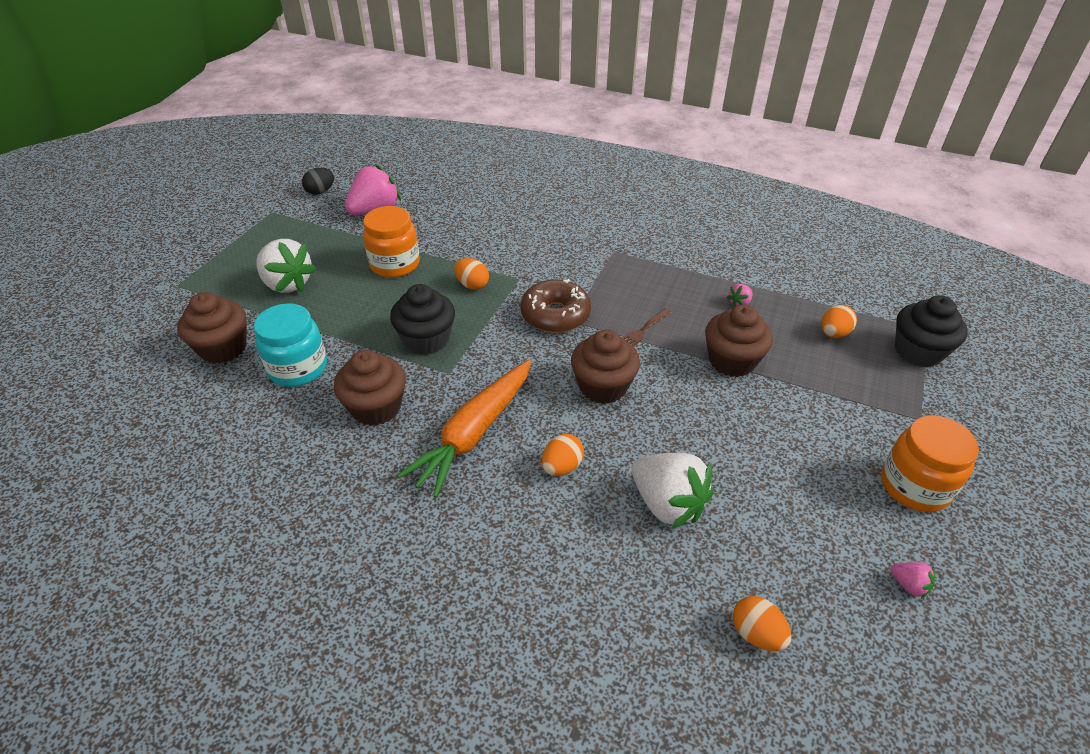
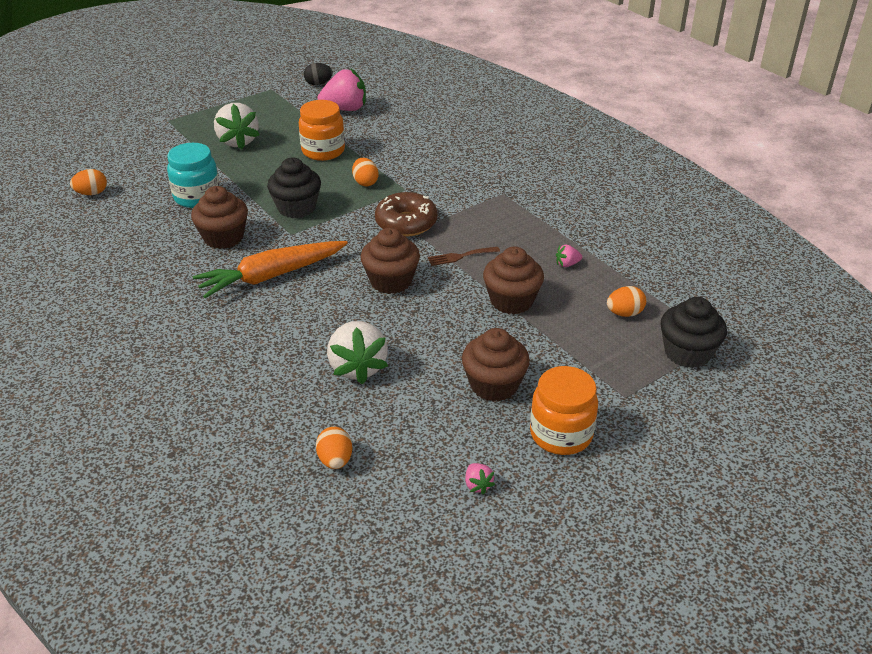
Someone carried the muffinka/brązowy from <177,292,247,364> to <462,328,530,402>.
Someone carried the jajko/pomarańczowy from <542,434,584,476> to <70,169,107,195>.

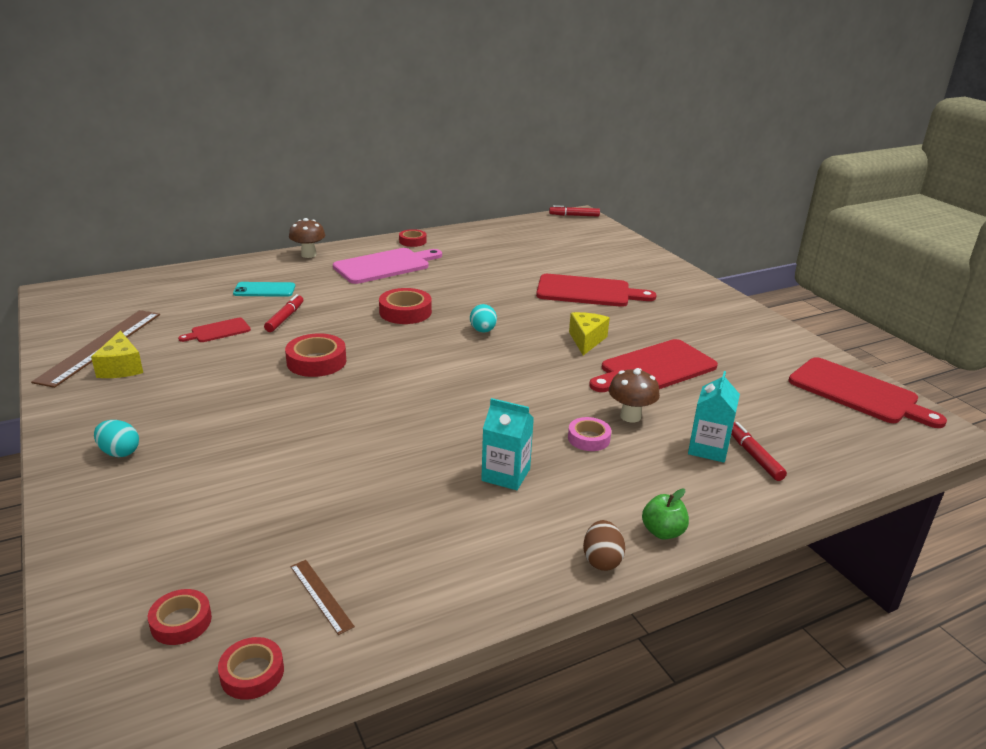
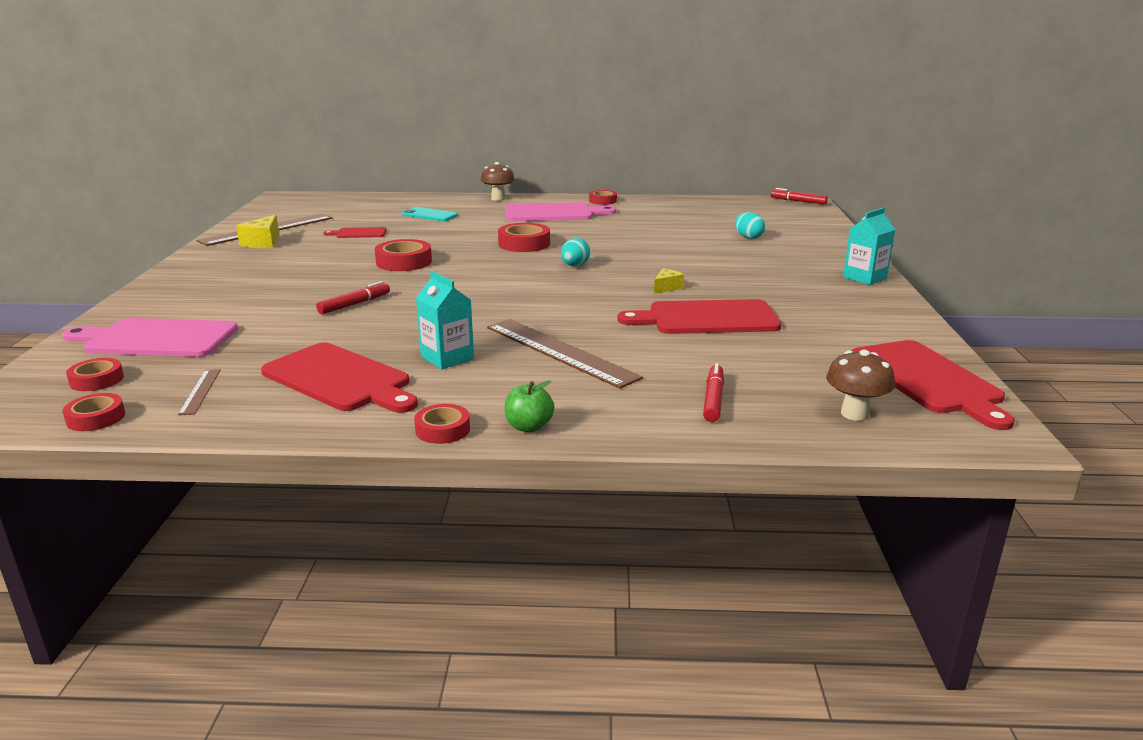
Someone put down the deska do krojenia/różowy at <62,318,238,357>.
Someone carried the jajko/turkusowy from <94,420,139,457> to <735,212,765,239>.
Someone carried the flamaster/czerwony from <264,294,303,332> to <316,281,390,314>.
Someone carried the deska do krojenia/czerwony from <536,274,656,307> to <261,343,418,413>.
Someone carried the grzyb/brązowy from <609,368,660,423> to <826,350,895,421>.
Someone carried the karton mleka/turkusowy from <688,371,740,463> to <843,208,895,285>.
Someone swapped the taśma klejąca/różowy at <568,417,611,451> for the linijka/brązowy at <487,319,643,389>.
Someone swapped the jajko/brązowy at <583,520,625,571> for the taśma klejąca/czerwony at <414,404,470,444>.
Someone scaled the ser/żółty at <569,312,610,355> by 0.63.

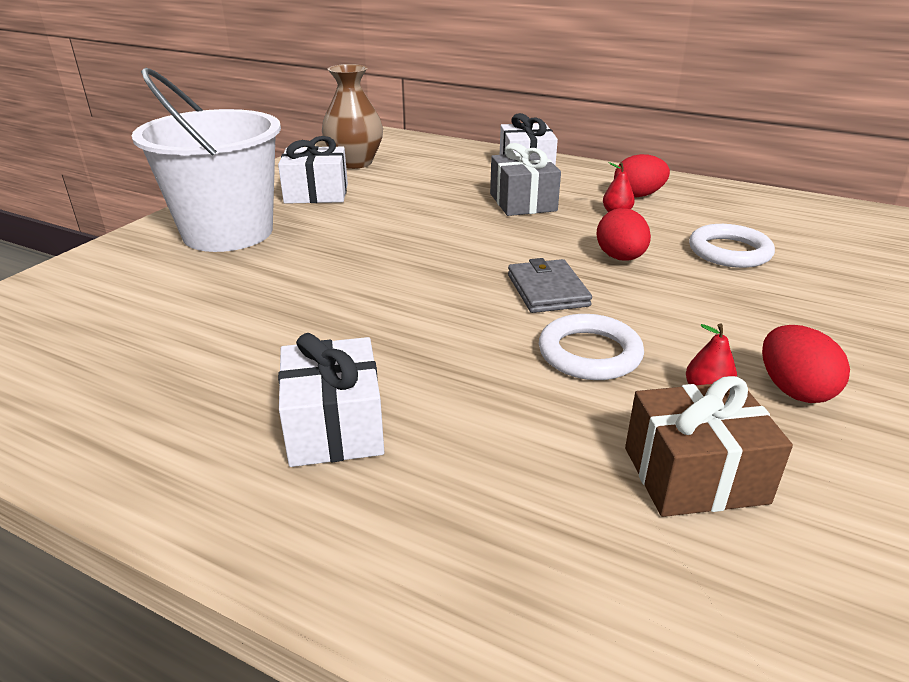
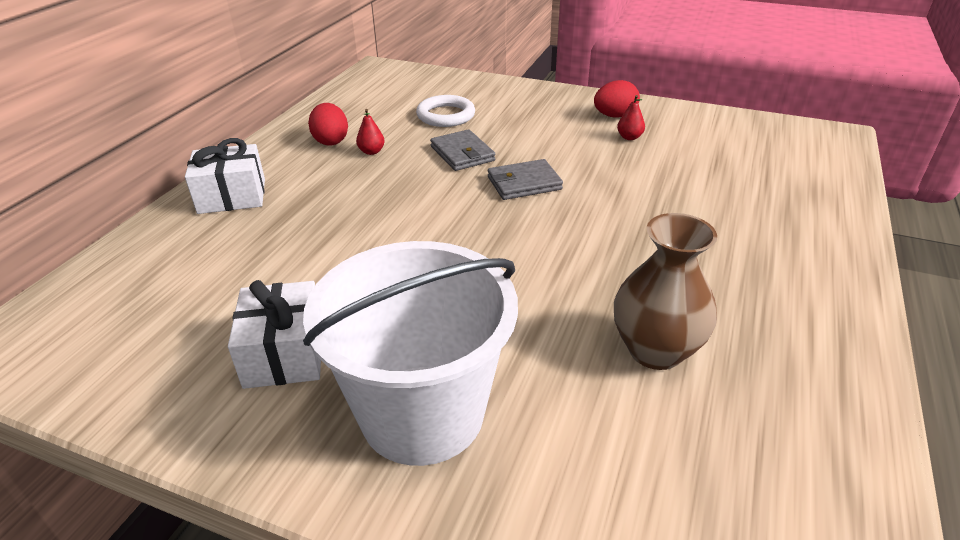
Someone took away the prezent/biały at <278,333,384,467>.
Someone took away the prezent/szary at <490,143,561,216>.
Someone took away the pierścień/biały at <539,314,644,380>.
Someone took away the prezent/brązowy at <625,376,793,517>.
Someone carried the wazon/brązowy from <322,64,383,169> to <614,213,717,370>.
Someone swapped the jajko/czerwony at <596,208,651,261> for the portfel/szary at <430,129,495,171>.

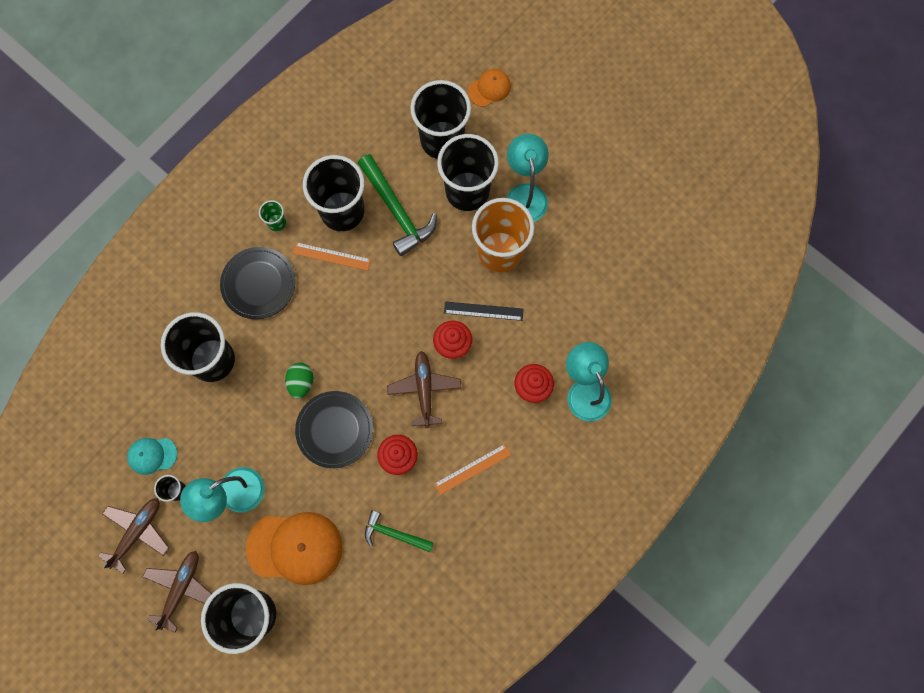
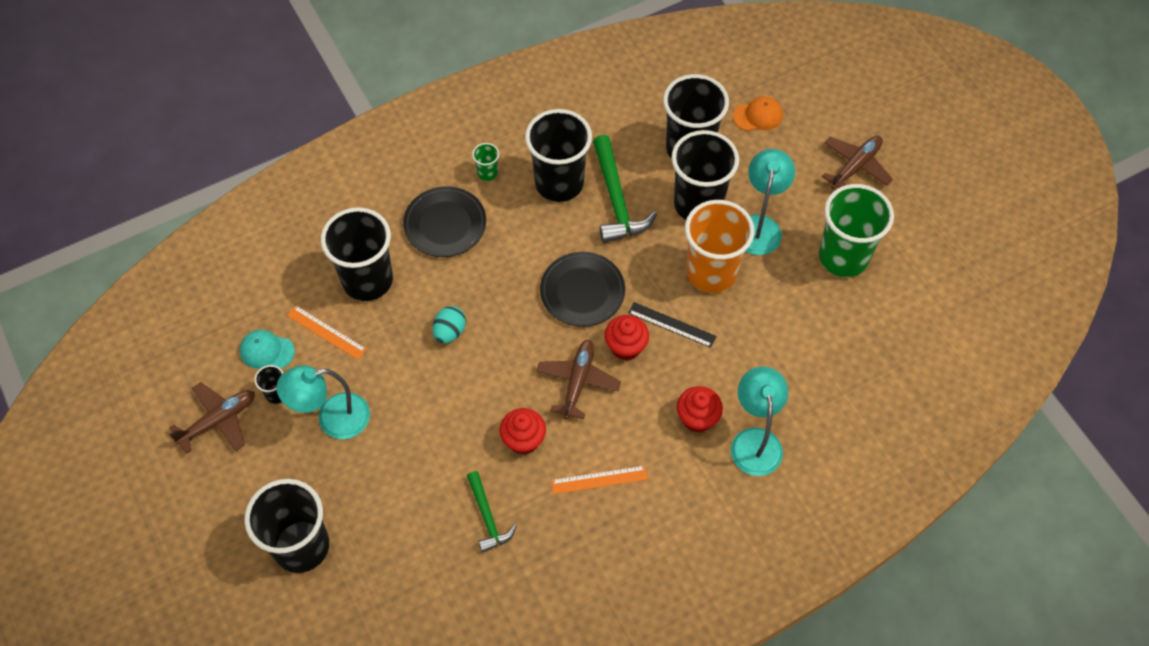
Someone took away the czapka/pomarańczowy at <246,512,343,585>.
Someone put down the szklanka/zielony at <819,184,894,277>.
Someone carried the samolot/brązowy from <143,551,212,632> to <822,135,893,189>.
Someone carried the linijka/pomarańczowy from <293,242,371,271> to <287,305,367,360>.
Someone carried the talerz/czarny from <295,391,373,468> to <540,252,625,327>.
Someone repainted the jajko/zielony at <285,362,313,399>, which became the jajko/turkusowy at <433,306,466,344>.
Someone rotated the młotek/zielony at <365,510,434,552> by 150 degrees counterclockwise.

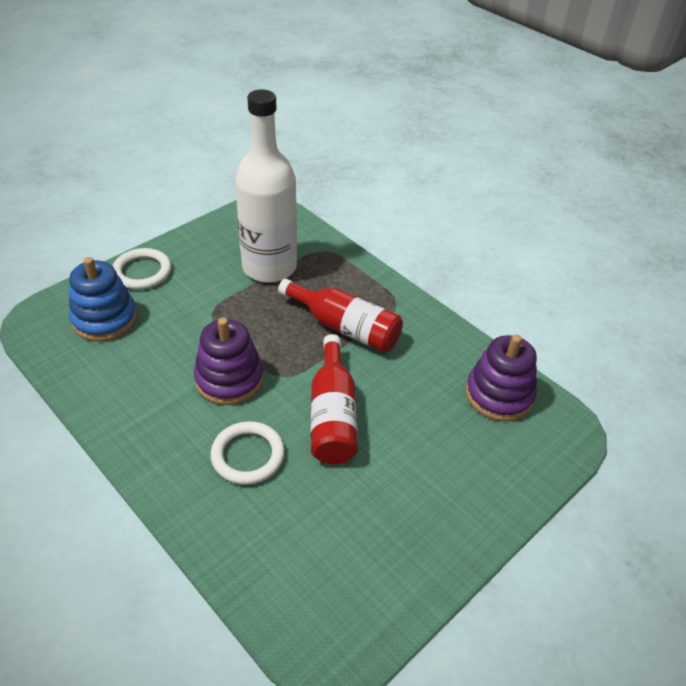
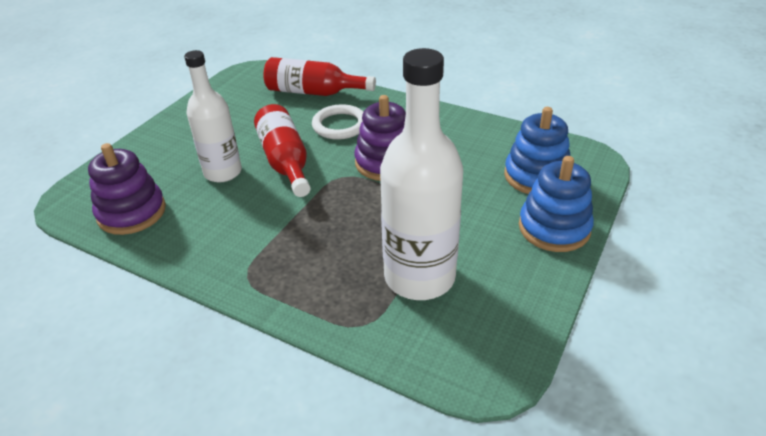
Someone put down the butelka/biały at <184,50,242,182>.
Someone carried the butelka/czerwony from <278,279,403,353> to <263,57,376,96>.
Someone swapped the pierścień/biały at <112,248,171,290> for the zabawka nakładanka/niebieski at <519,156,594,252>.

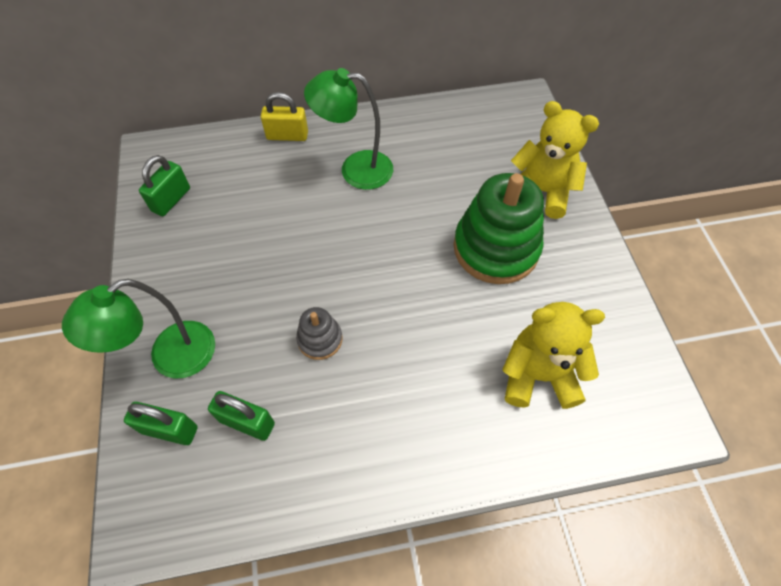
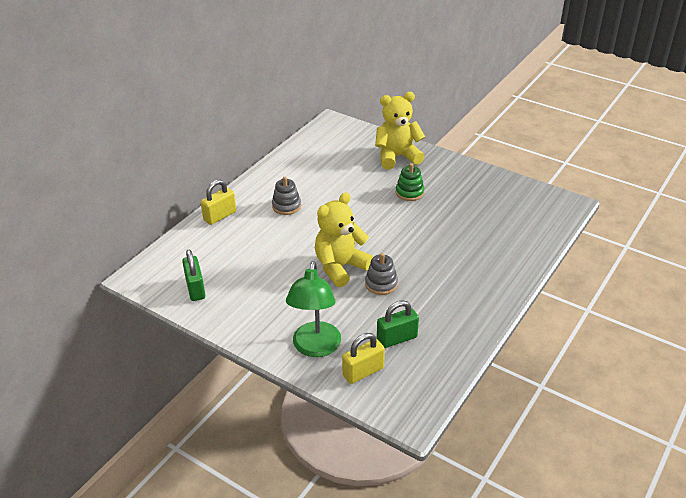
Someone carried the miś/żółty from <502,302,605,409> to <315,192,373,287>.
Someone swapped the lampka/zielony at <304,68,393,190> for the zabawka nakładanka/szary at <272,177,301,215>.
Someone repainted the kłódka/zielony at <124,402,197,445>, which became the kłódka/żółty at <342,333,385,384>.
Someone scaled the zabawka nakładanka/zielony at <454,173,544,284> by 0.48.

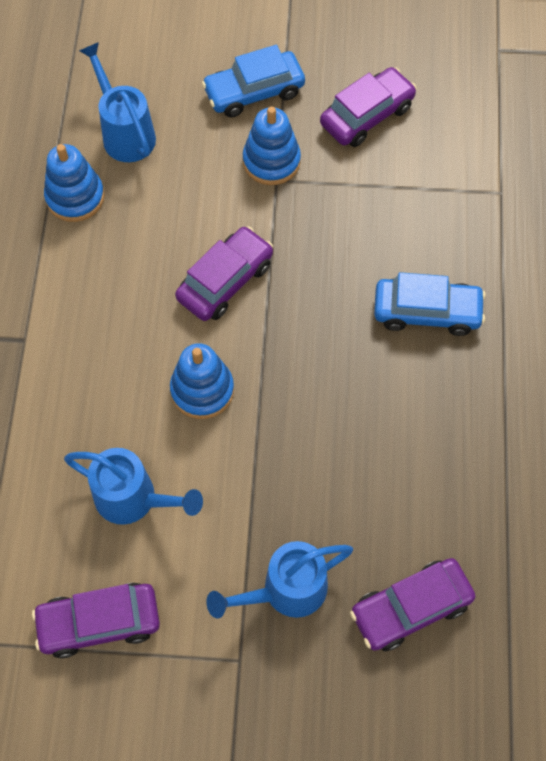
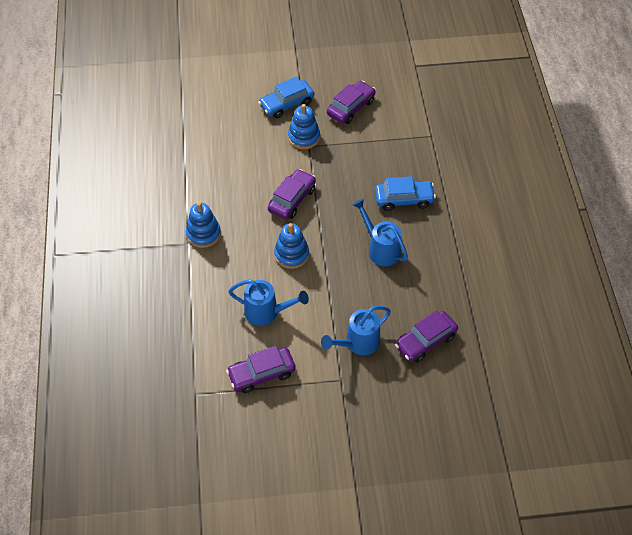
Someone carried the zabawka nakładanka/niebieski from <44,144,105,222> to <186,202,221,248>.
Someone carried the konewka/niebieski from <79,42,156,162> to <353,199,408,266>.

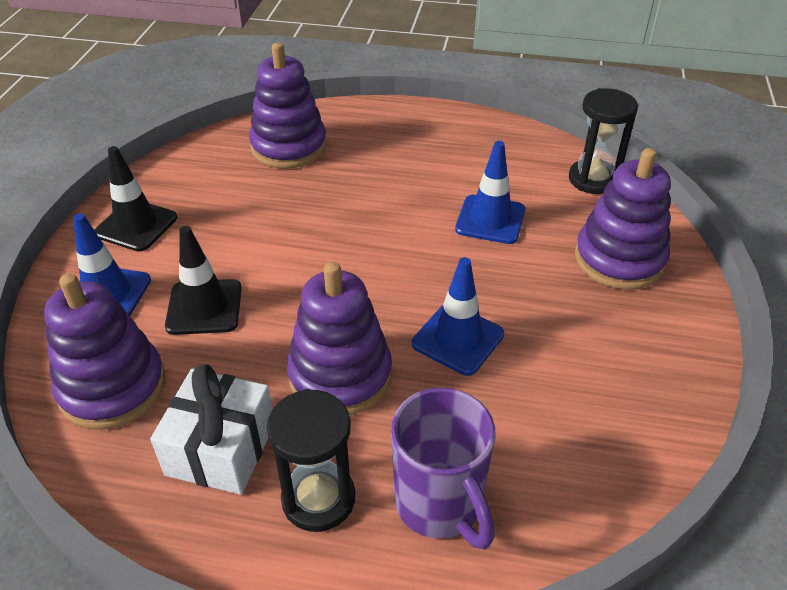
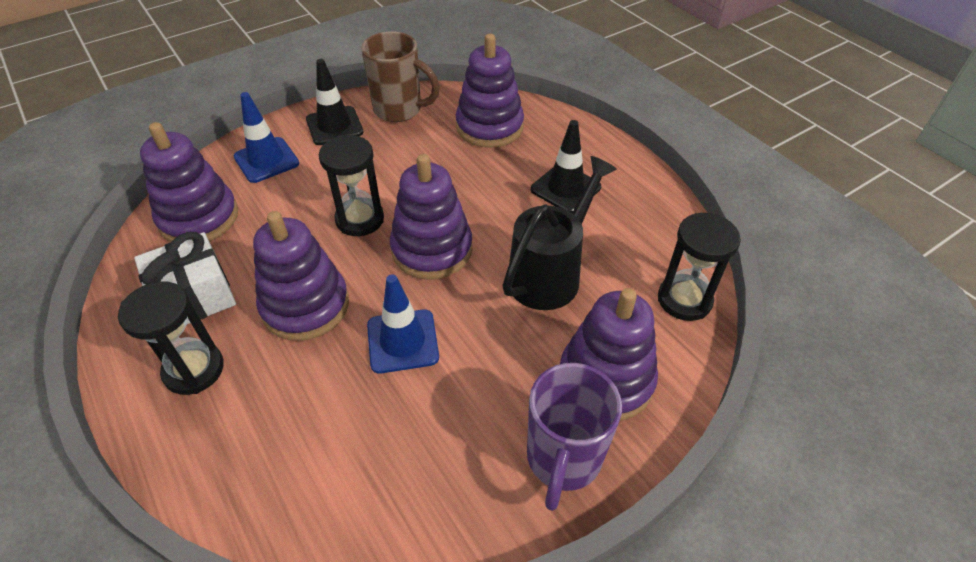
Someone put down the klepsydra/czarny at <319,135,384,236>.
Someone put down the kubek/brązowy at <361,32,440,122>.
Someone put down the zabawka nakładanka/fioletowy at <390,154,472,280>.
Someone carried the pachołek/czarny from <165,226,242,335> to <531,120,601,213>.
Someone carried the kubek/fioletowy from <391,387,495,549> to <527,363,622,511>.
Someone swapped the pachołek/niebieski at <455,141,525,244> for the konewka/czarny at <502,156,617,310>.

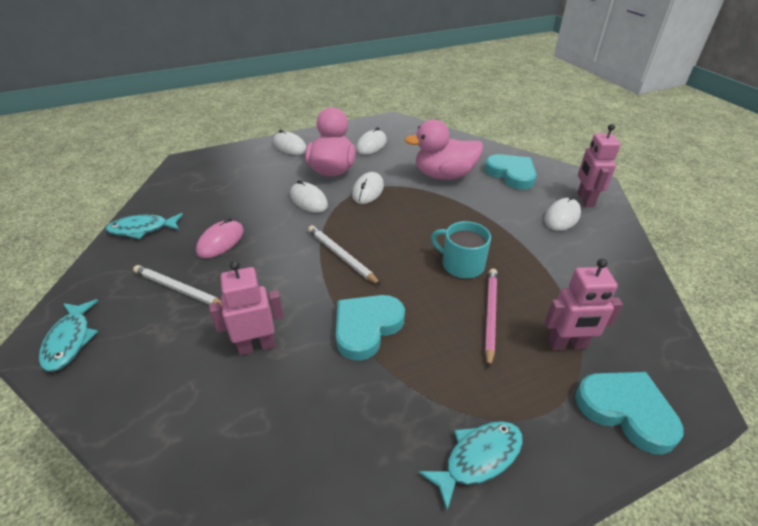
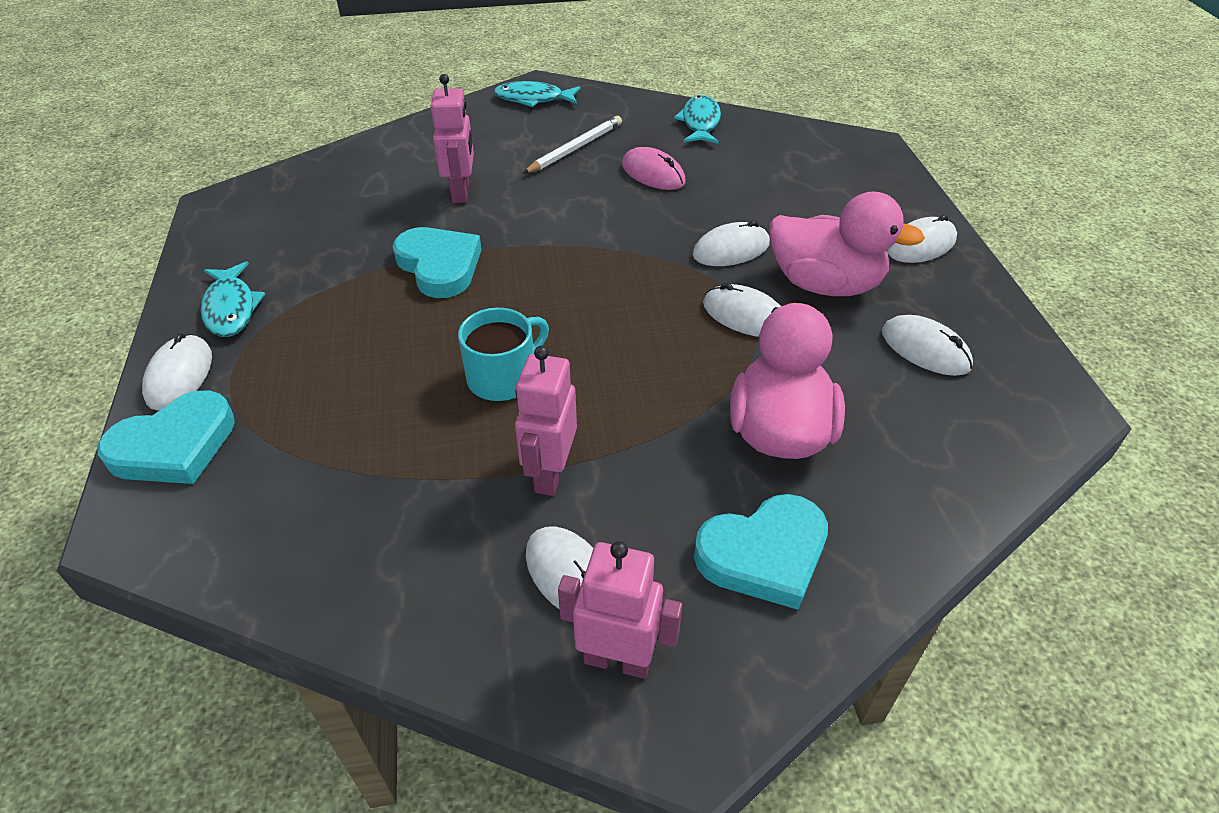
Someone took away the ołówek/biały at <308,225,381,285>.
Someone took away the ołówek/różowy at <485,269,497,368>.
Someone put down the myszka/biały at <142,333,212,411>.
Someone carried the robot/różowy from <545,258,623,350> to <515,346,577,496>.

